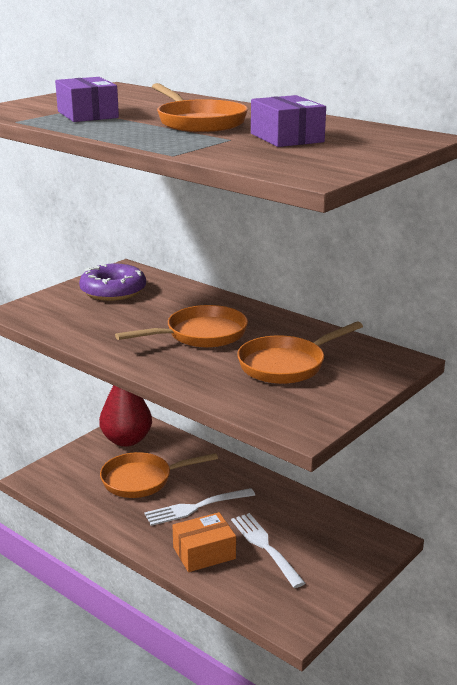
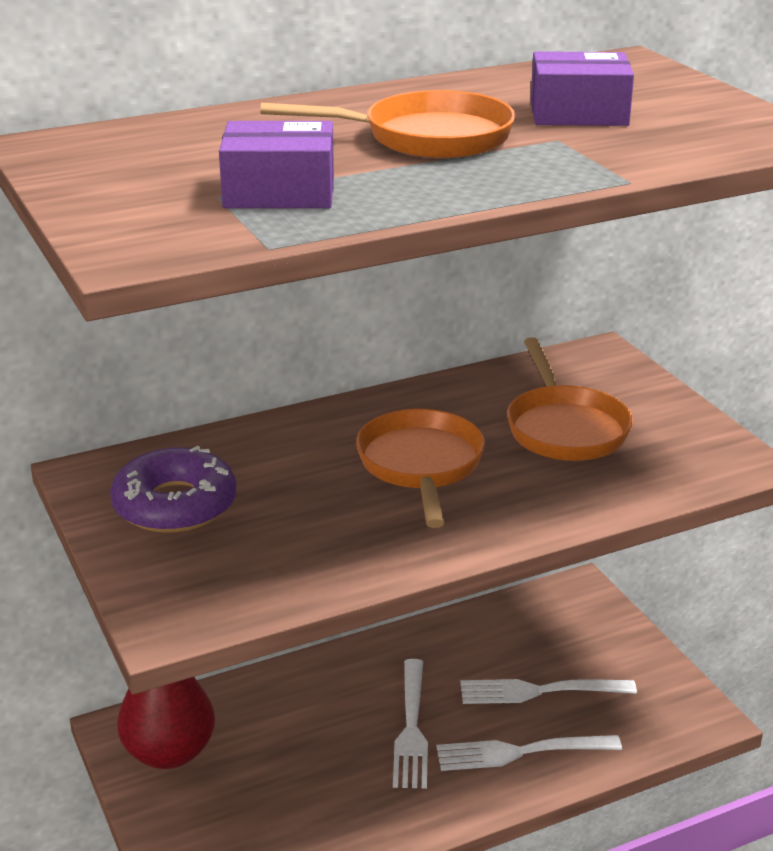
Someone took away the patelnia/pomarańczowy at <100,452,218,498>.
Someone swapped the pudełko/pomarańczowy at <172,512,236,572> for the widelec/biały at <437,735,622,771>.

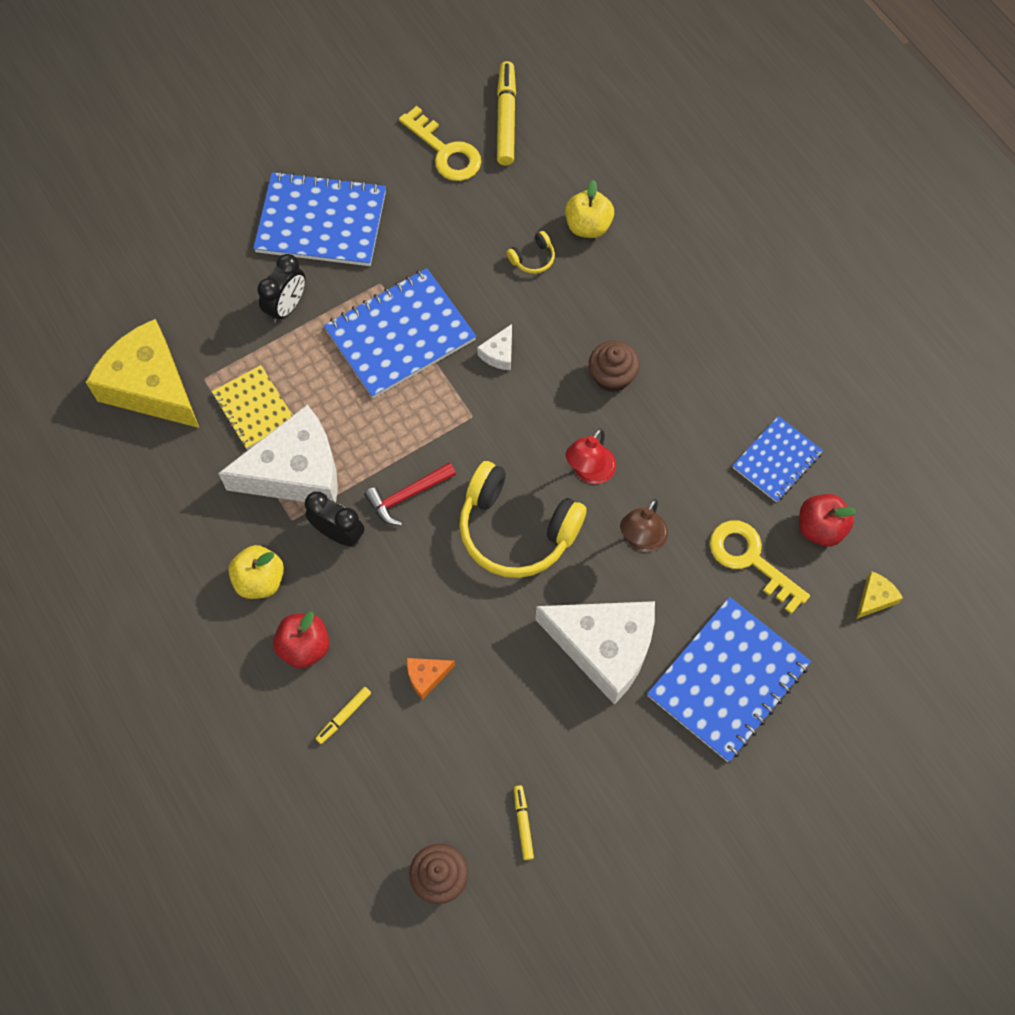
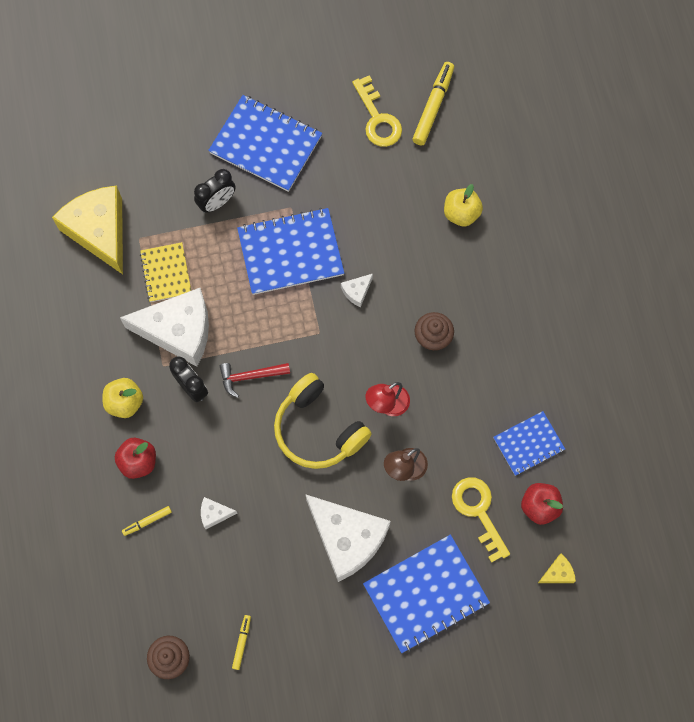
Someone took away the słuchawki/żółty at <507,231,555,274>.
Someone repainted the ser/pomarańczowy at <407,658,455,700>, which became the ser/biały at <201,497,237,529>.

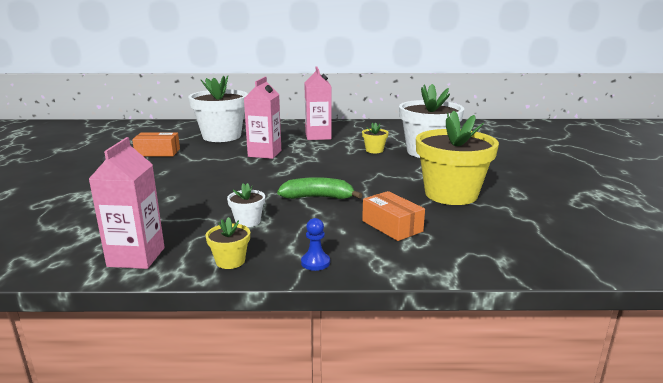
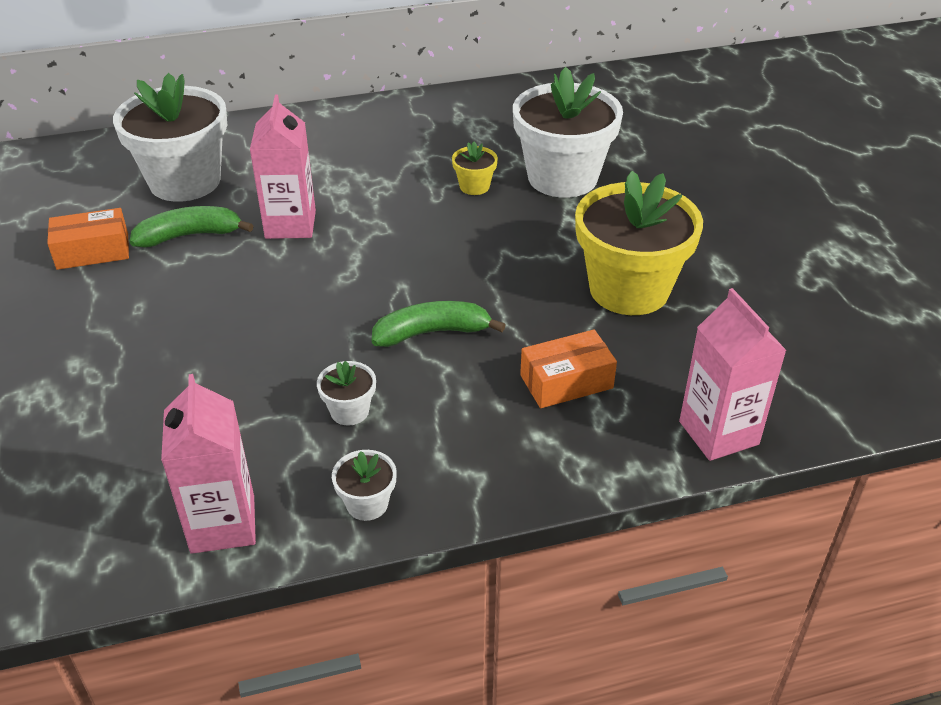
Someone took away the pionek/niebieski at <301,218,330,271>.
Someone put down the banan/zielony at <130,206,254,247>.
Someone carried the karton mleka/różowy from <304,66,331,140> to <679,288,787,461>.
Someone repainted the doniczka/żółty at <206,217,250,269>, which became the doniczka/biały at <332,450,397,521>.
Someone rotated the pudełko/pomarańczowy at <362,191,425,241> by 60 degrees counterclockwise.

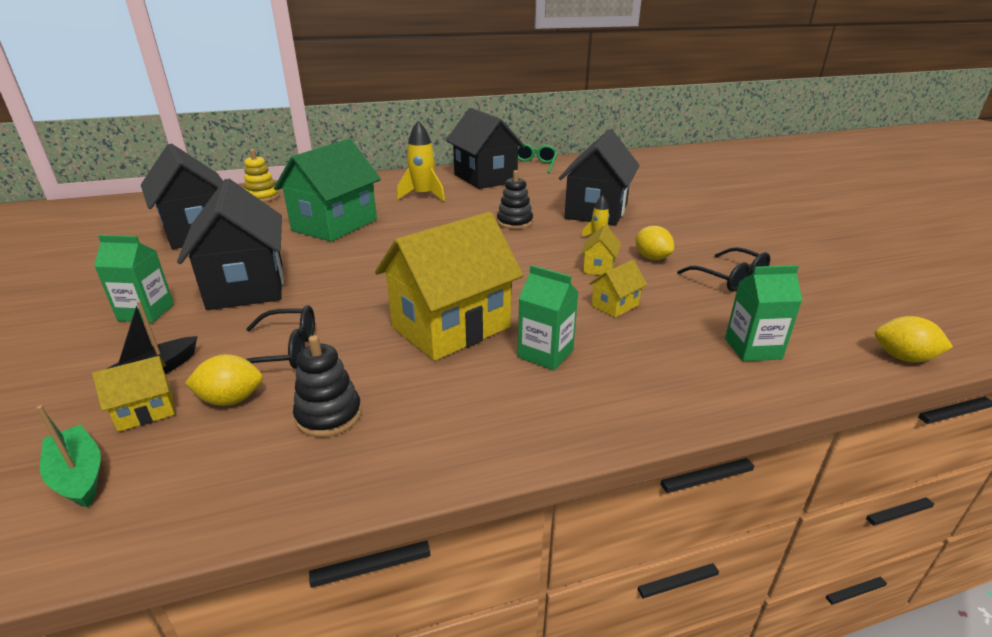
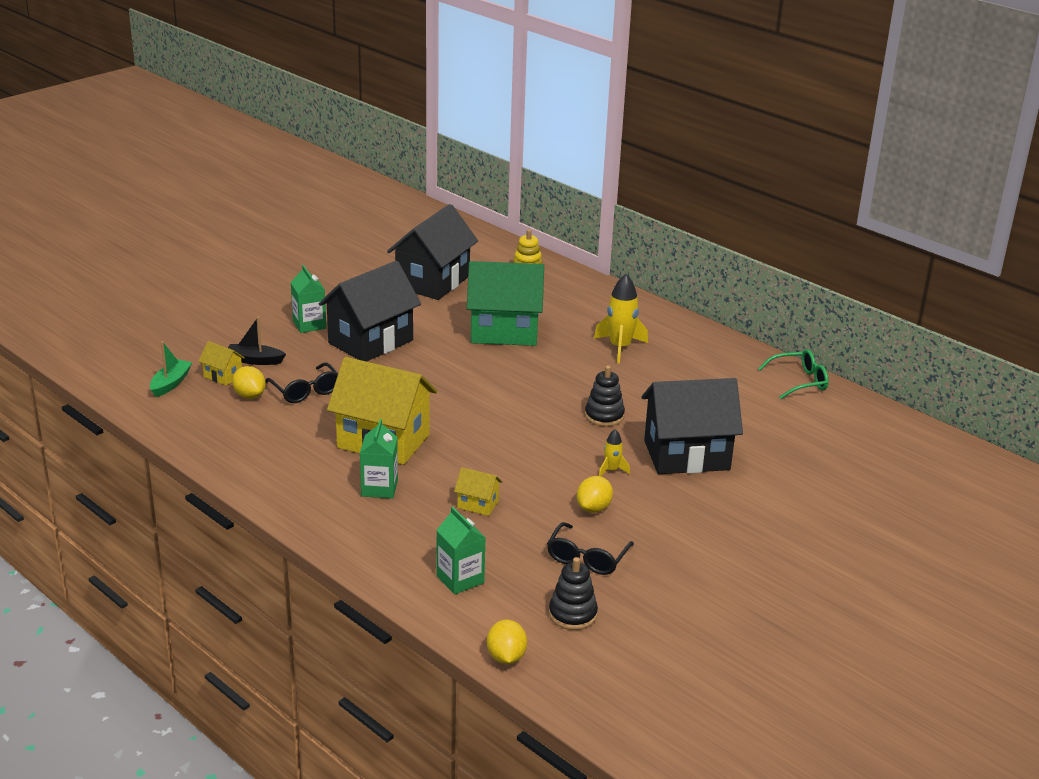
Someone took away the domek/czarny at <446,108,525,189>.
Someone took away the domek/żółty at <581,225,621,275>.
Someone carried the zabawka nakładanka/czarny from <293,335,362,437> to <549,557,598,630>.

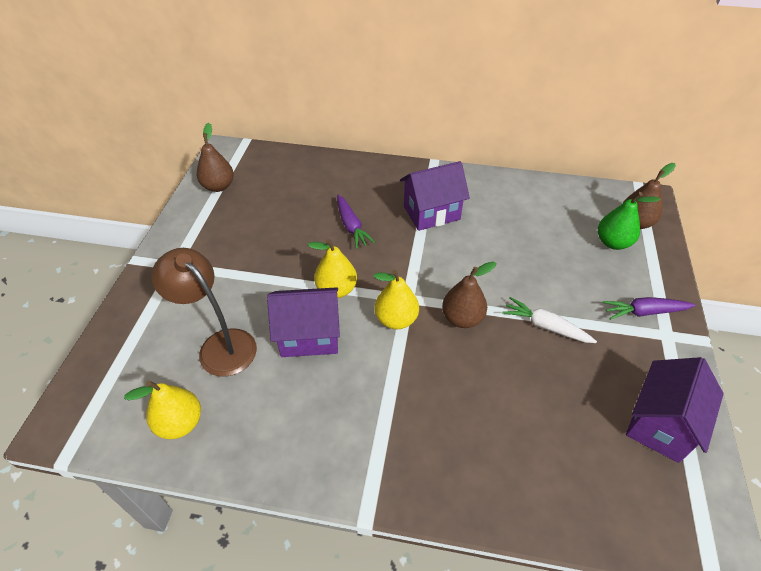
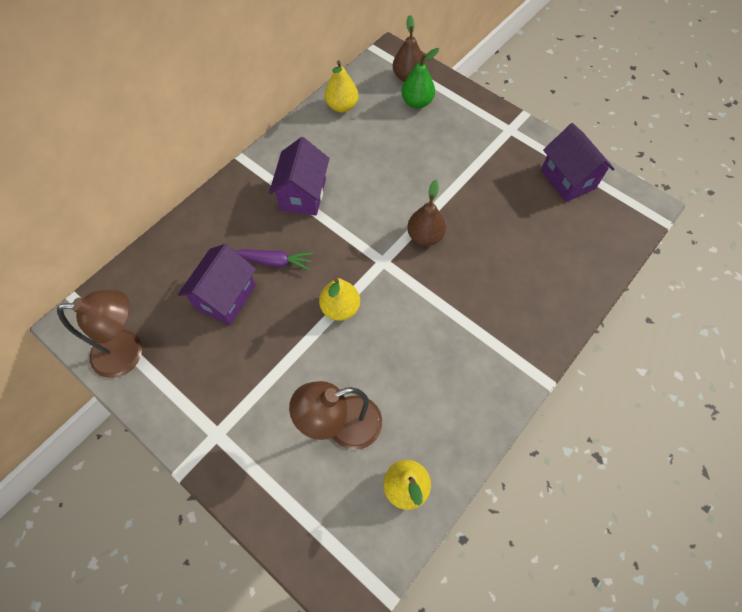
Someone took away the marchewka/biały at <502,297,597,343>.
Someone took away the marchewka/fioletowy at <602,297,695,320>.
Someone carried the domek/fioletowy from <267,287,340,357> to <178,244,256,325>.
Someone carried the gruszka/żółty from <373,270,419,329> to <325,60,358,112>.
Someone swapped the gruszka/brązowy at <197,123,234,192> for the lampka/brązowy at <57,290,142,378>.

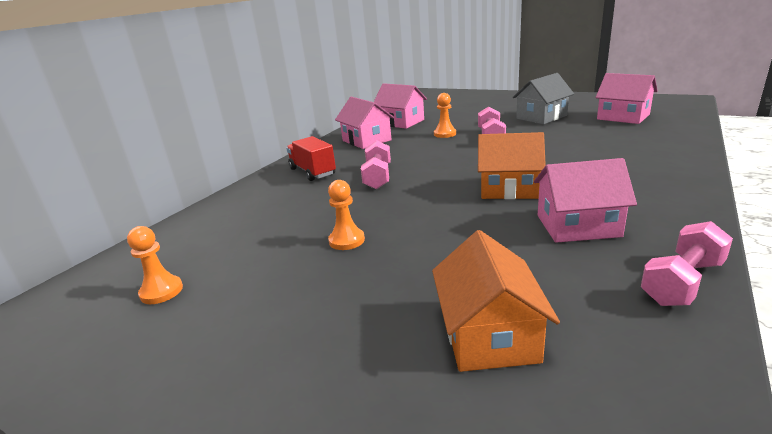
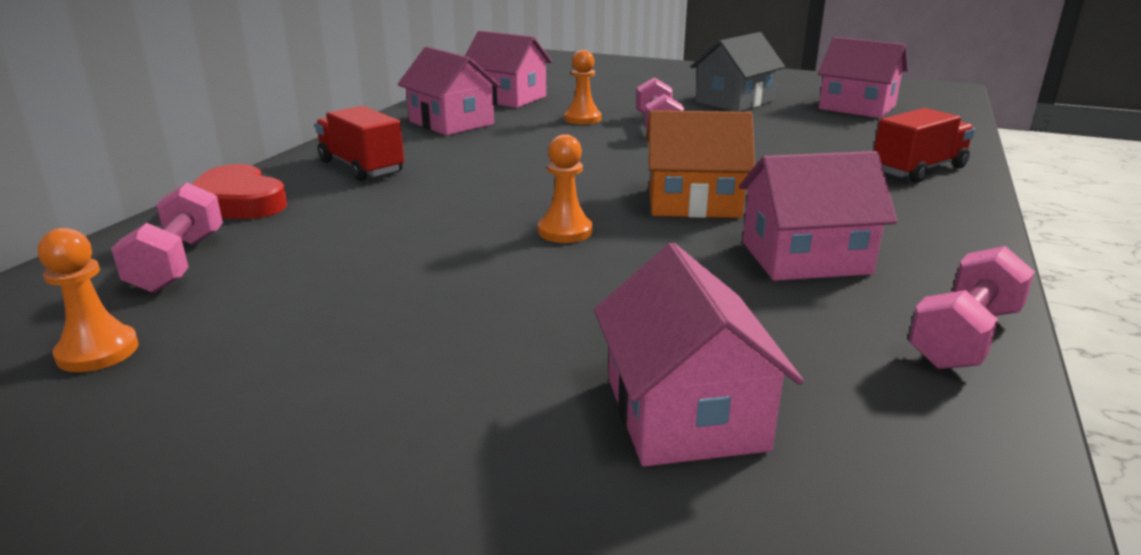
Someone put down the serce/czerwony at <192,164,287,219>.
Someone put down the ciężarówka/czerwony at <874,108,975,183>.
Someone carried the pionek/pomarańczowy from <328,180,365,250> to <538,134,593,243>.
Someone carried the hantel/różowy from <361,140,391,189> to <111,182,223,293>.
Someone repainted the domek/pomarańczowy at <432,230,560,372>, which became the domek/różowy at <594,243,804,467>.

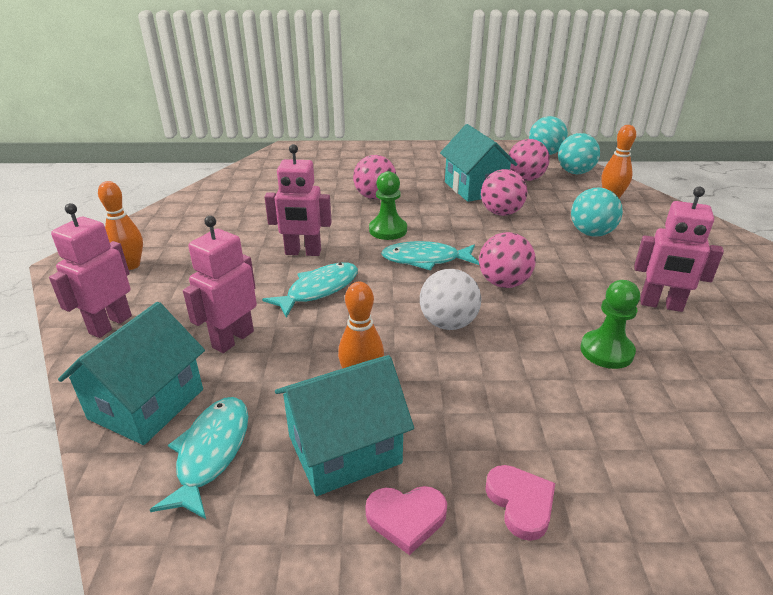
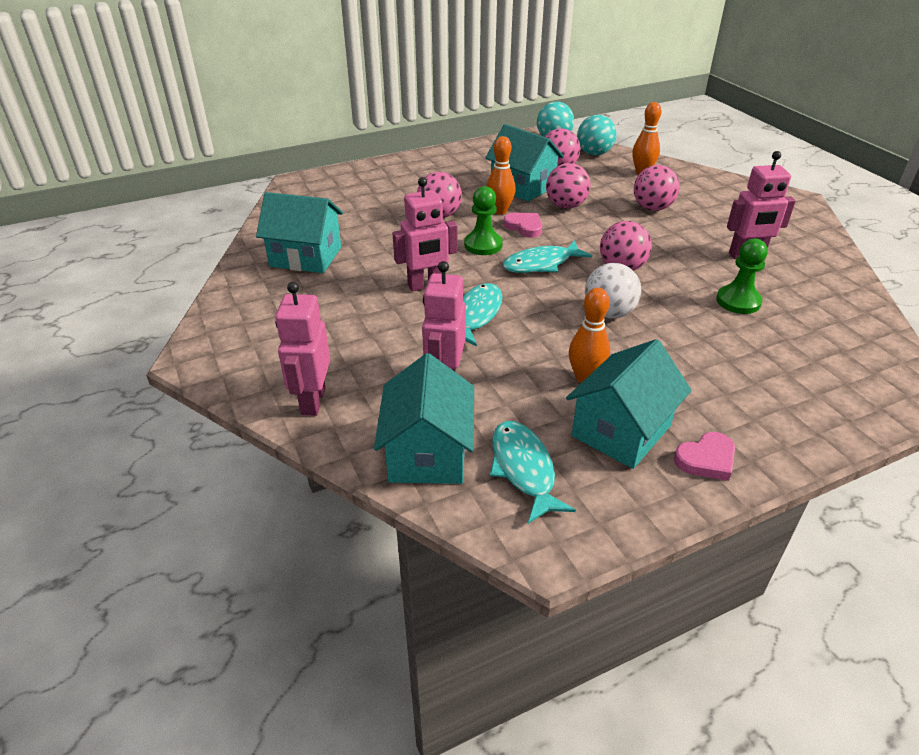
Someone put down the domek/turkusowy at <256,192,343,273>.
Someone carried the kręgiel/pomarańczowy from <98,181,143,270> to <487,136,516,215>.
Someone carried the serce/różowy from <485,465,555,541> to <504,213,542,238>.
Someone repainted the piłka/turkusowy at <571,188,623,237>, which became the piłka/różowy at <634,165,679,211>.

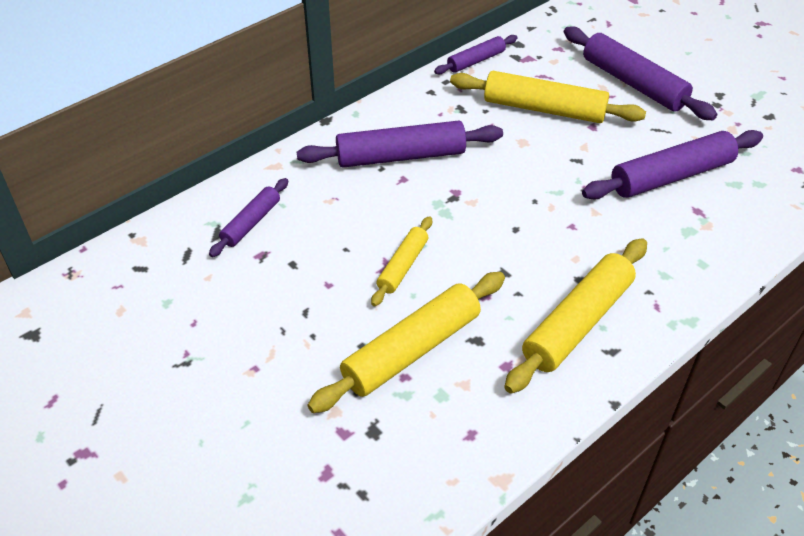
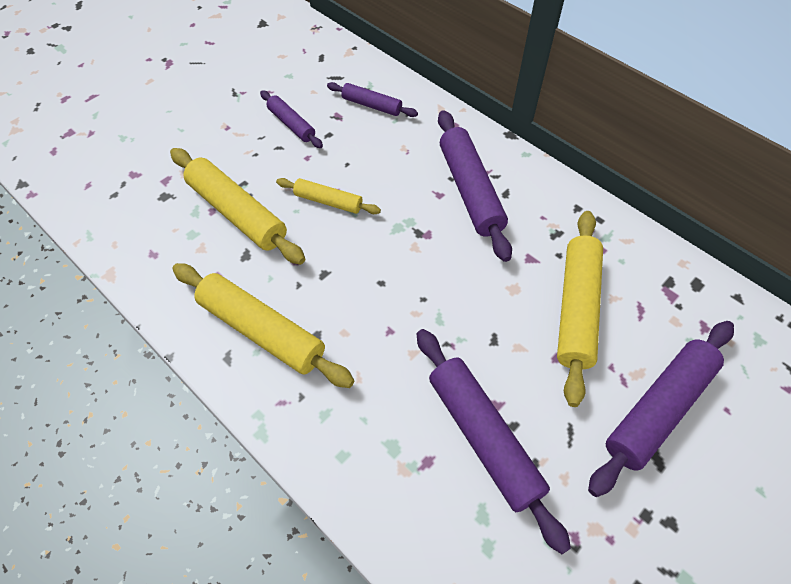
Someone carried the wałek do ciasta/fioletowy from <434,35,517,74> to <260,90,323,148>.

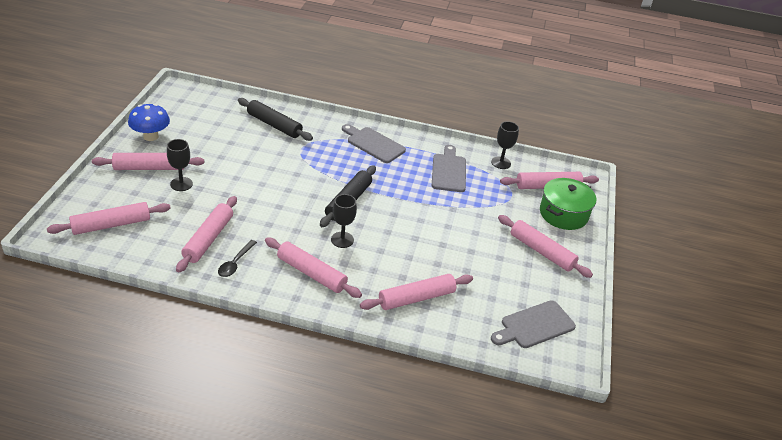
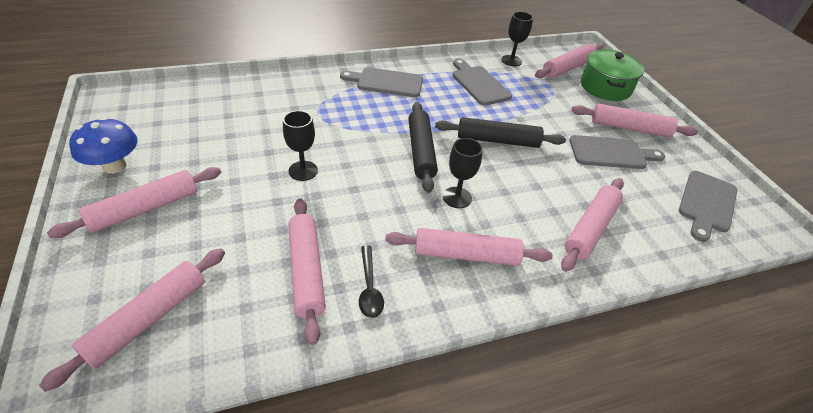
Someone put down the deska do krojenia/szary at <569,135,665,169>.
Someone carried the kielich/czarny from <167,139,193,191> to <283,110,318,181>.
Someone carried the wałek do ciasta/czarny from <238,98,313,141> to <435,117,566,148>.

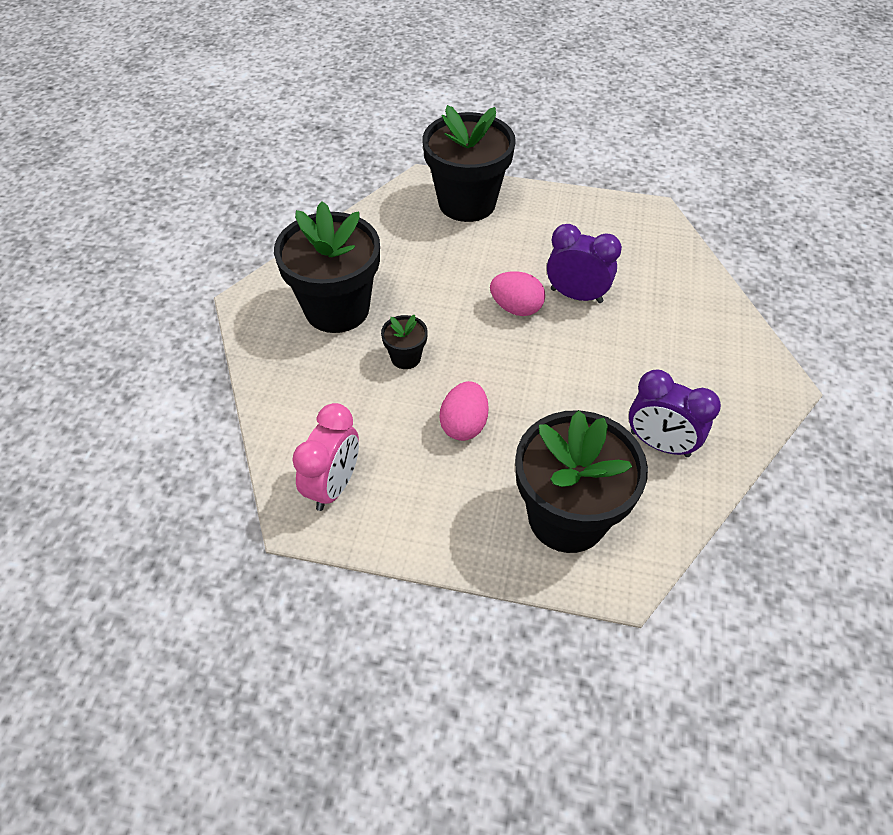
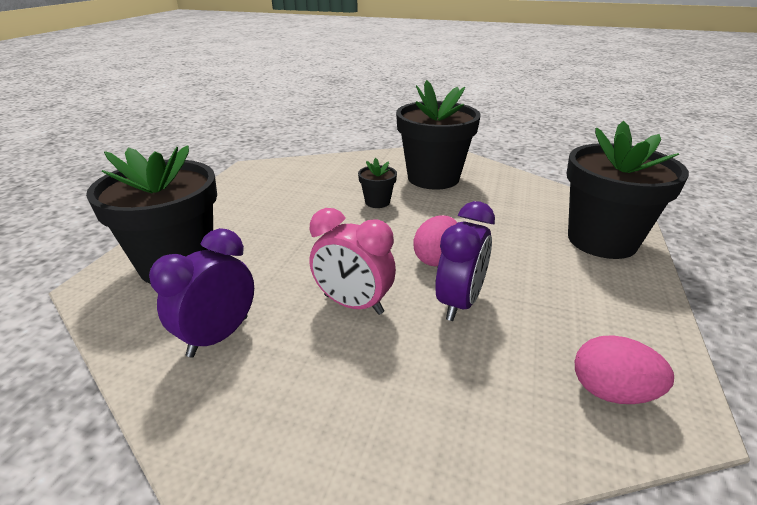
Someone carried the budzik/różowy from <292,403,359,511> to <309,208,396,315>.
Someone carried the jajko/różowy from <440,381,489,441> to <575,335,674,404>.

